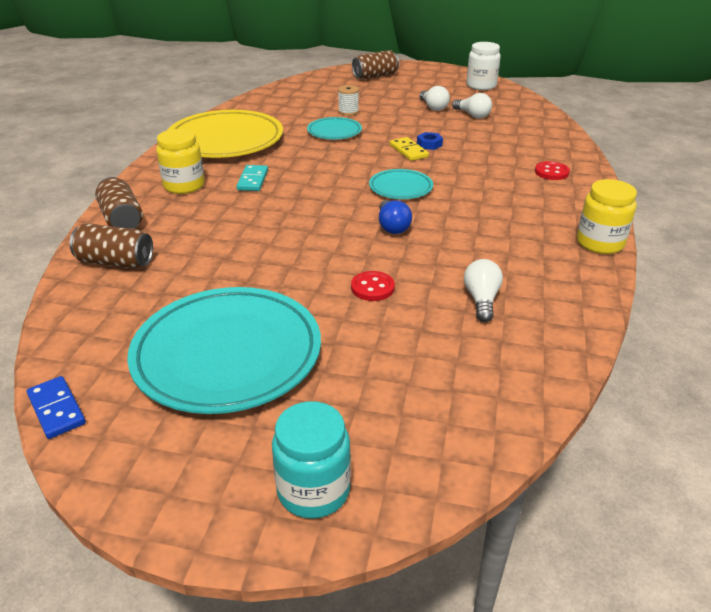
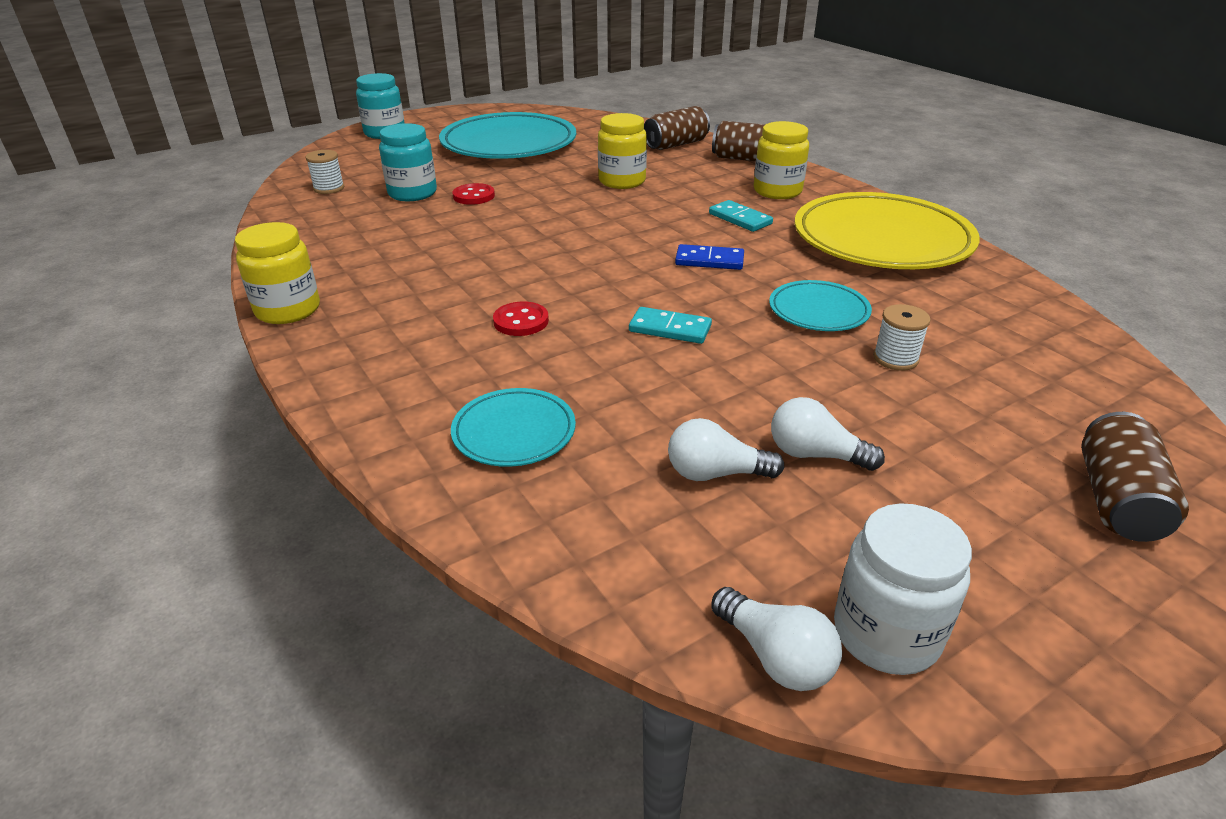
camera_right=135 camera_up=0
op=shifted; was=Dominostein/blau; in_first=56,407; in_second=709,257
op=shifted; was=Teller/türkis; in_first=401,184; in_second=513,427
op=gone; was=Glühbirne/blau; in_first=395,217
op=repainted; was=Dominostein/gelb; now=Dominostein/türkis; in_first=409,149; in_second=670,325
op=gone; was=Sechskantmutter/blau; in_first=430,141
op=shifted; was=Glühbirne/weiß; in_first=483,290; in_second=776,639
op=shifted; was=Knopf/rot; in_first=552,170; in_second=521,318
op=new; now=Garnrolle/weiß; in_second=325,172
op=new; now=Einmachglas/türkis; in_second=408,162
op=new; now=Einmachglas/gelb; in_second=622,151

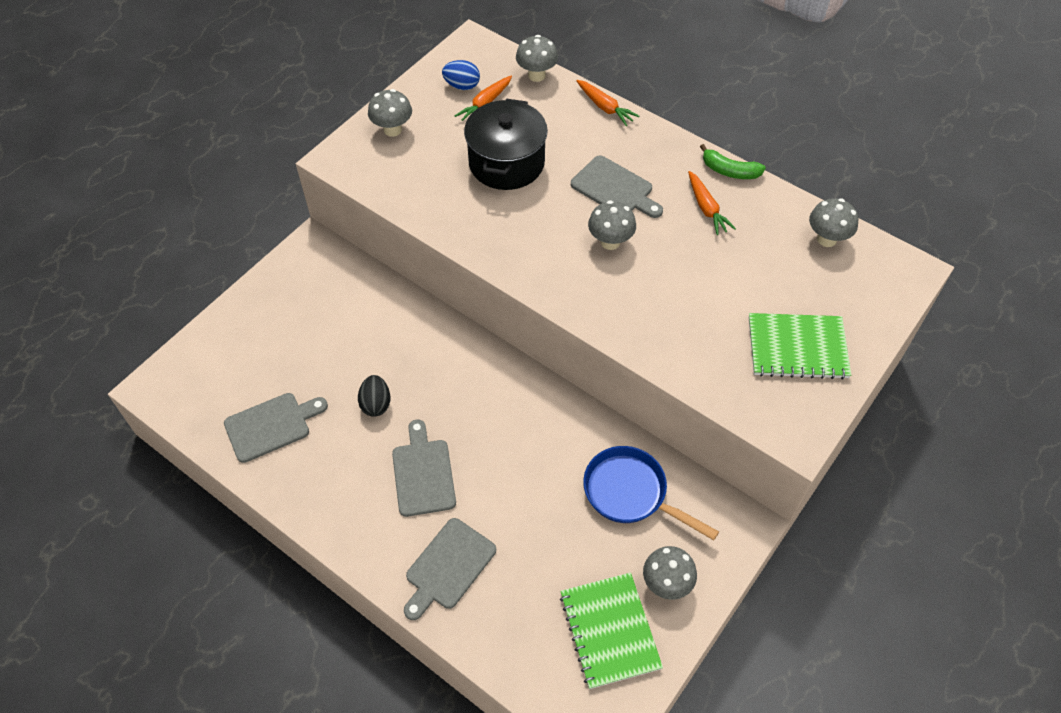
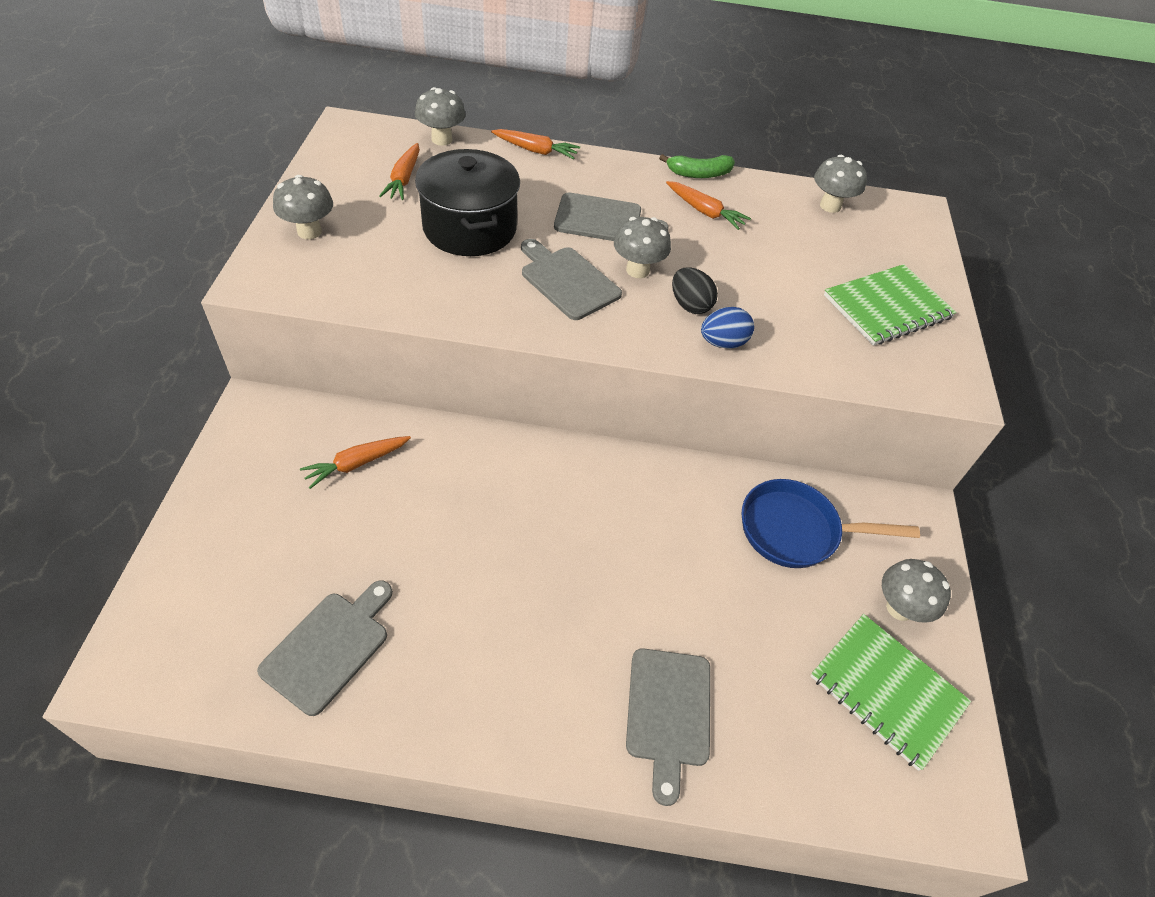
camera_right=-35 camera_up=-5
op=shifted; was=Ei/schwarz; in_first=374,396; in_second=695,290
op=shifted; was=Schneidebrett/grau; in_first=424,468; in_second=571,279
op=shifted; was=Ei/blau; in_first=461,75; in_second=727,328
op=new; now=Karotte/orange; in_second=355,462

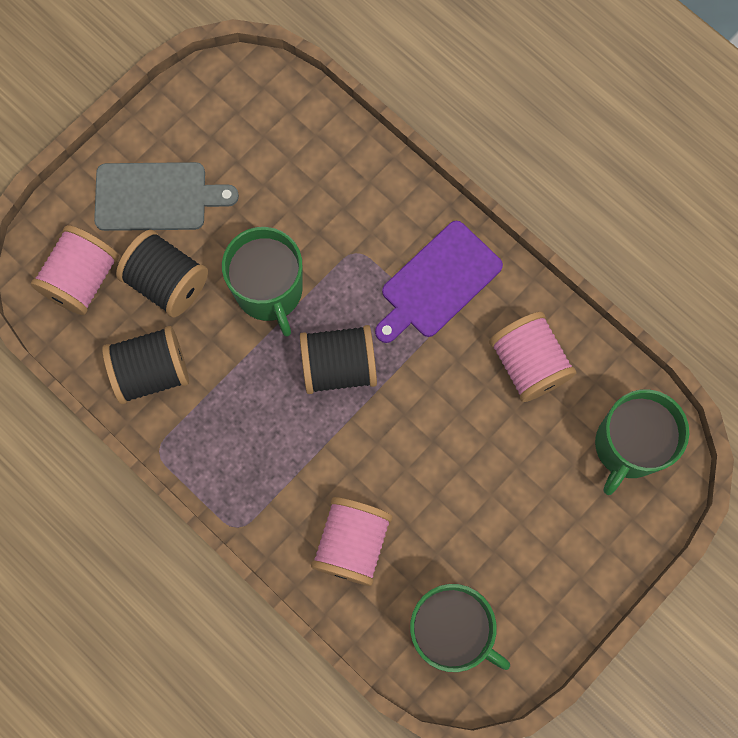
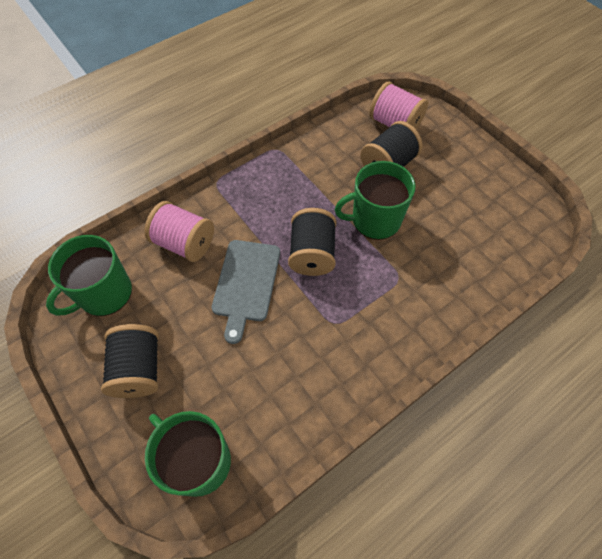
camera_right=100 camera_up=-15
op=shifted; was=Schneidebrett/grau; in_first=166,196; in_second=246,292
op=shifted; was=Garnrolle/schwarz; in_first=145,365; in_second=130,361
op=gone; was=Schneidebrett/lila; in_first=439,282
op=gone; was=Garnrolle/rosa; in_first=533,357

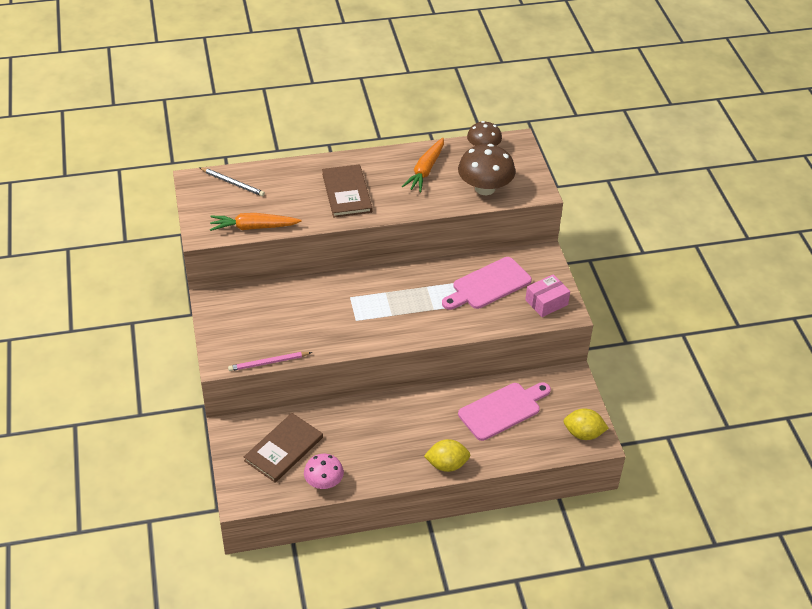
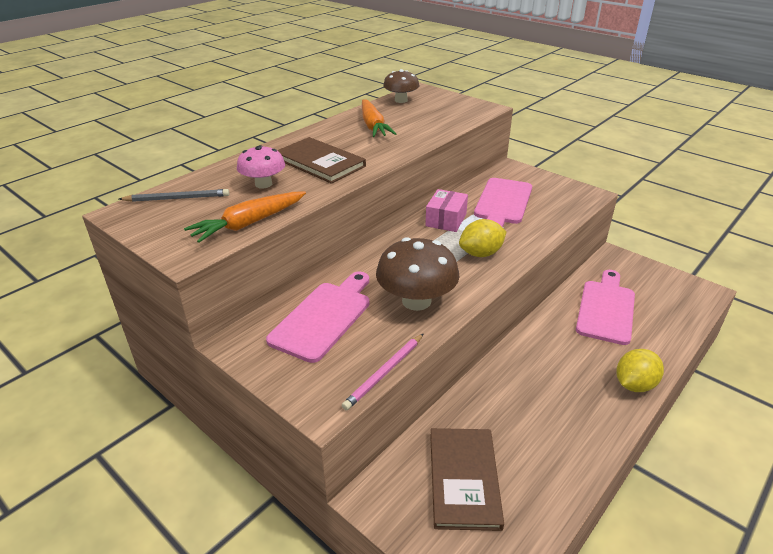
camera_right=-35 camera_up=-10
op=shifted; was=Pilz/rosa; in_first=324,471; in_second=261,166
op=shifted; was=Pilz/braun; in_first=487,169; in_second=417,274
op=shifted; was=Schachtel/rosa; in_first=547,295; in_second=446,210
op=shifted; was=Zitrone/gelb; in_first=586,424; in_second=482,238
op=new; now=Schneidebrett/rosa; in_second=317,317

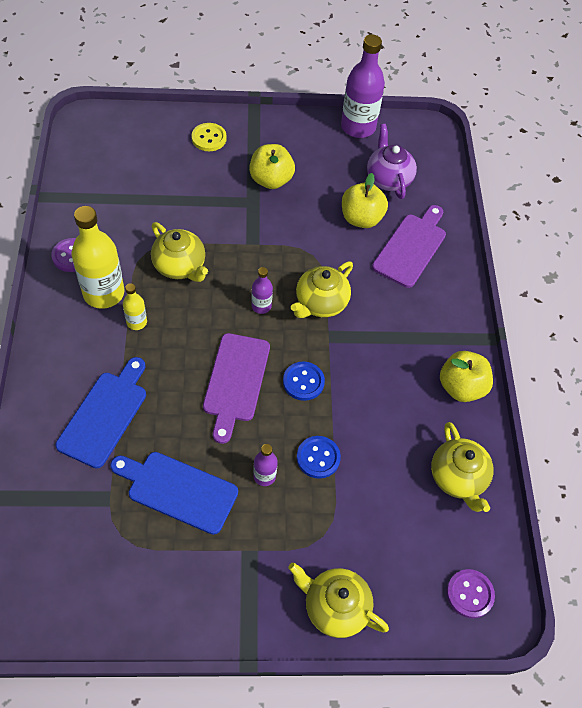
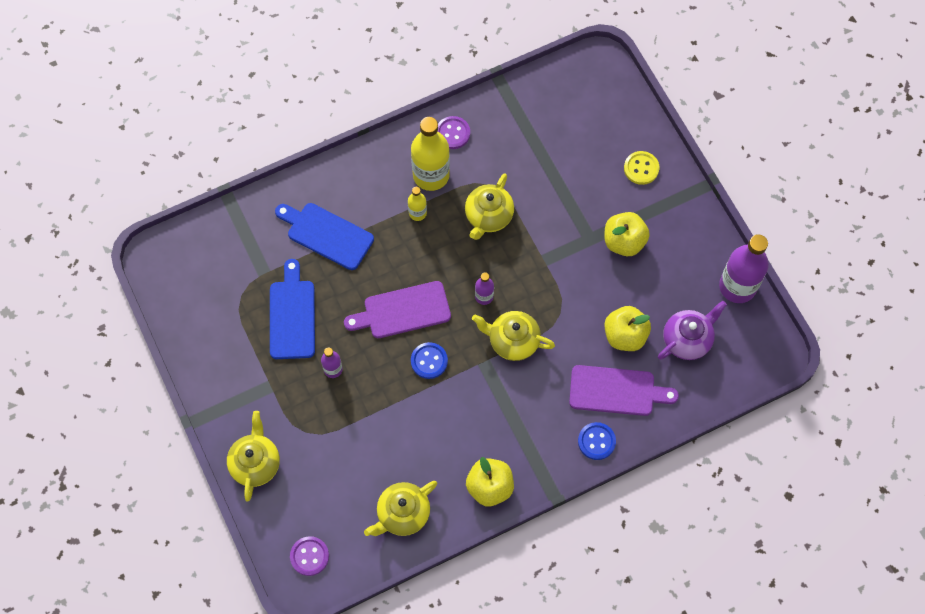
camera_right=70 camera_up=10
op=rotated; was=Schneidebrett/blau; in_first=101,412; in_second=324,236; clockwise=-150
op=shifted; was=Knopf/blau; in_first=319,457; in_second=597,441

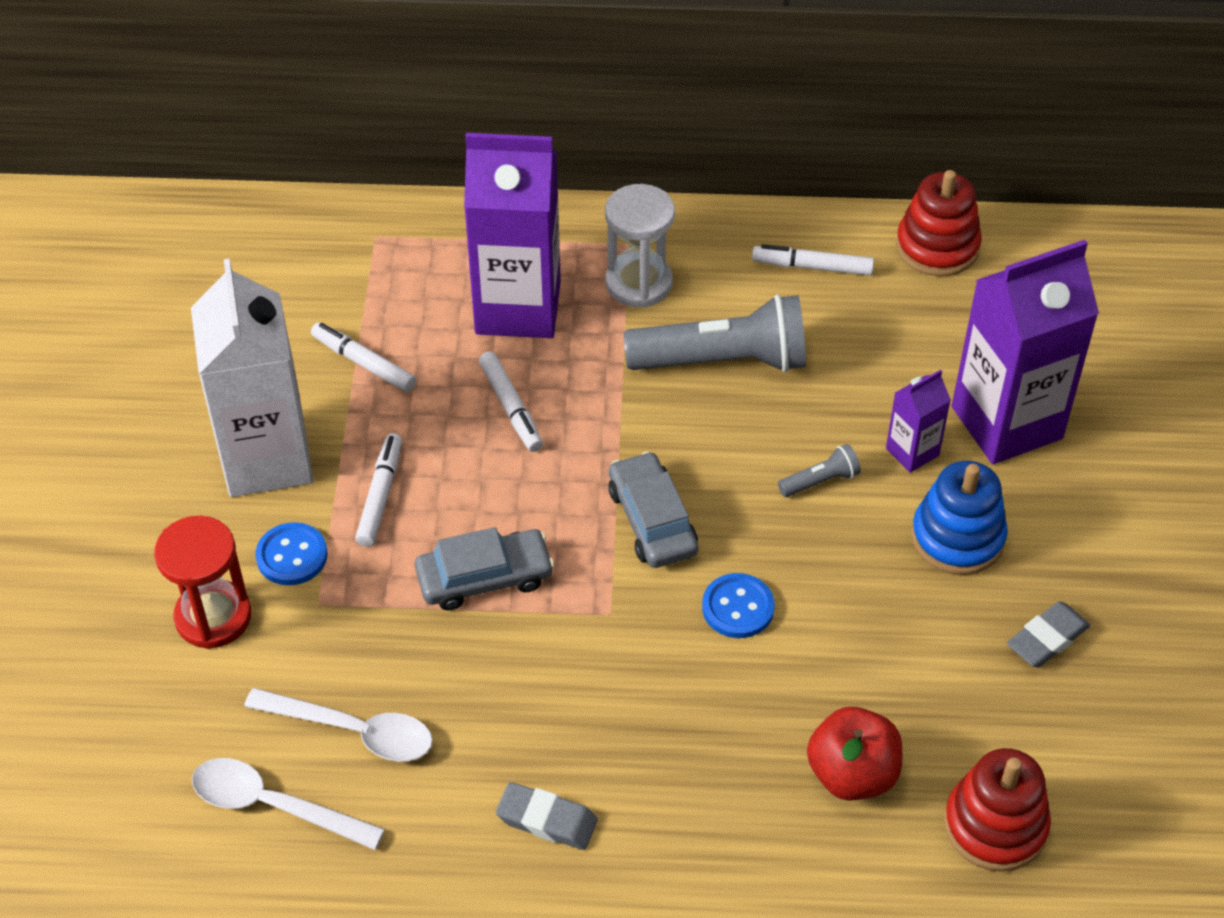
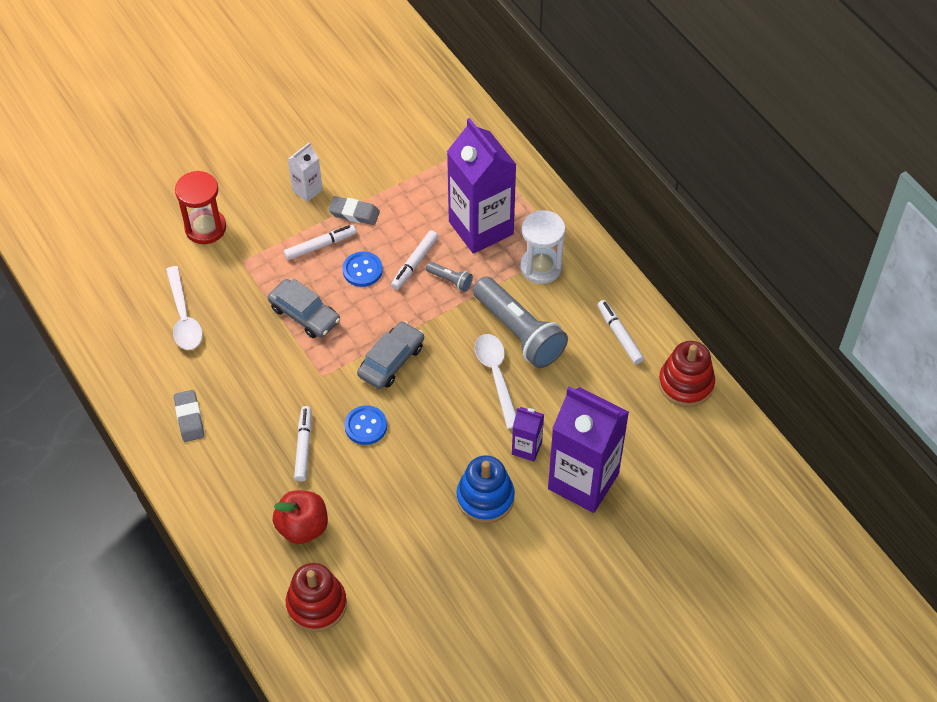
camera_right=55 camera_up=5
op=scaled; was=Getränkekarton/weiß; in_first=252,378; in_second=305,172; ratio=0.46
op=shifted; was=Löffel/weiß; in_first=288,804; in_second=495,381
op=shifted; was=Knopf/blau; in_first=291,553; in_second=363,269
op=shifted; was=Filzstift/weiß; in_first=363,357; in_second=302,444
op=shifted; was=Taschenlampe/grau; in_first=819,470; in_second=449,277
op=shifted; was=Radiergummi/grau; in_first=1049,634; in_second=354,210

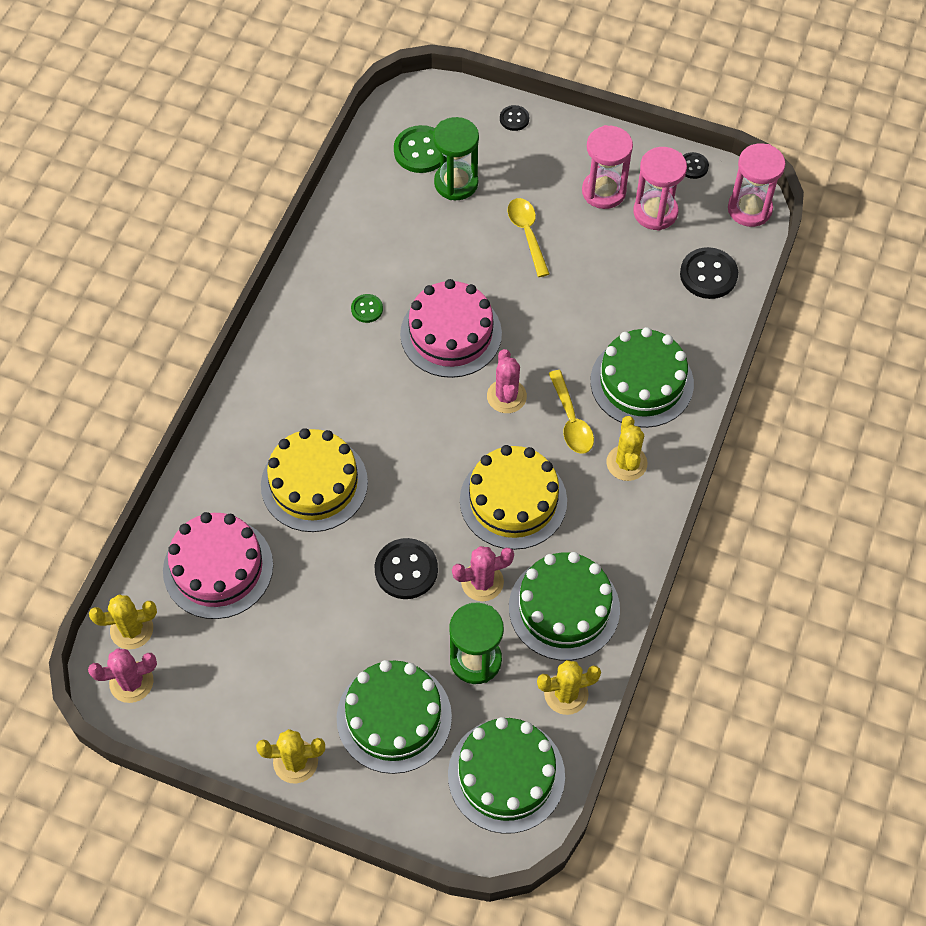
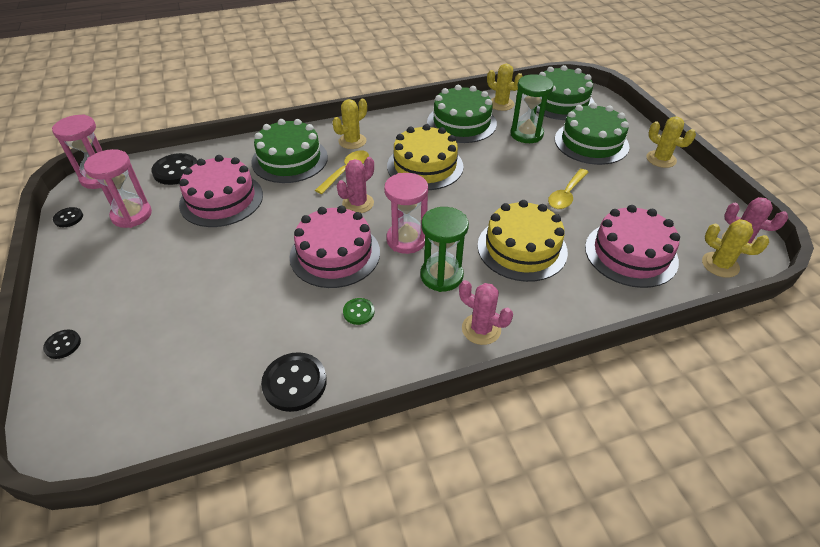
camera_right=-130 camera_up=-15
op=shifted; was=Knopf/schwarz; in_first=406,568; in_second=294,382
op=gone; was=Knopf/grün; in_first=417,149
op=shifted; was=Sanduhr/grün; in_first=456,158; in_second=445,249
op=shifted; was=Kaktus/rosa; in_first=483,573; in_second=486,312
op=shifted; was=Löffel/gelb; in_first=528,237; in_second=568,189
op=shifted; was=Sanduhr/rosa; in_first=607,167; in_second=406,213
op=new; now=Kuchen/rosa; in_second=221,191

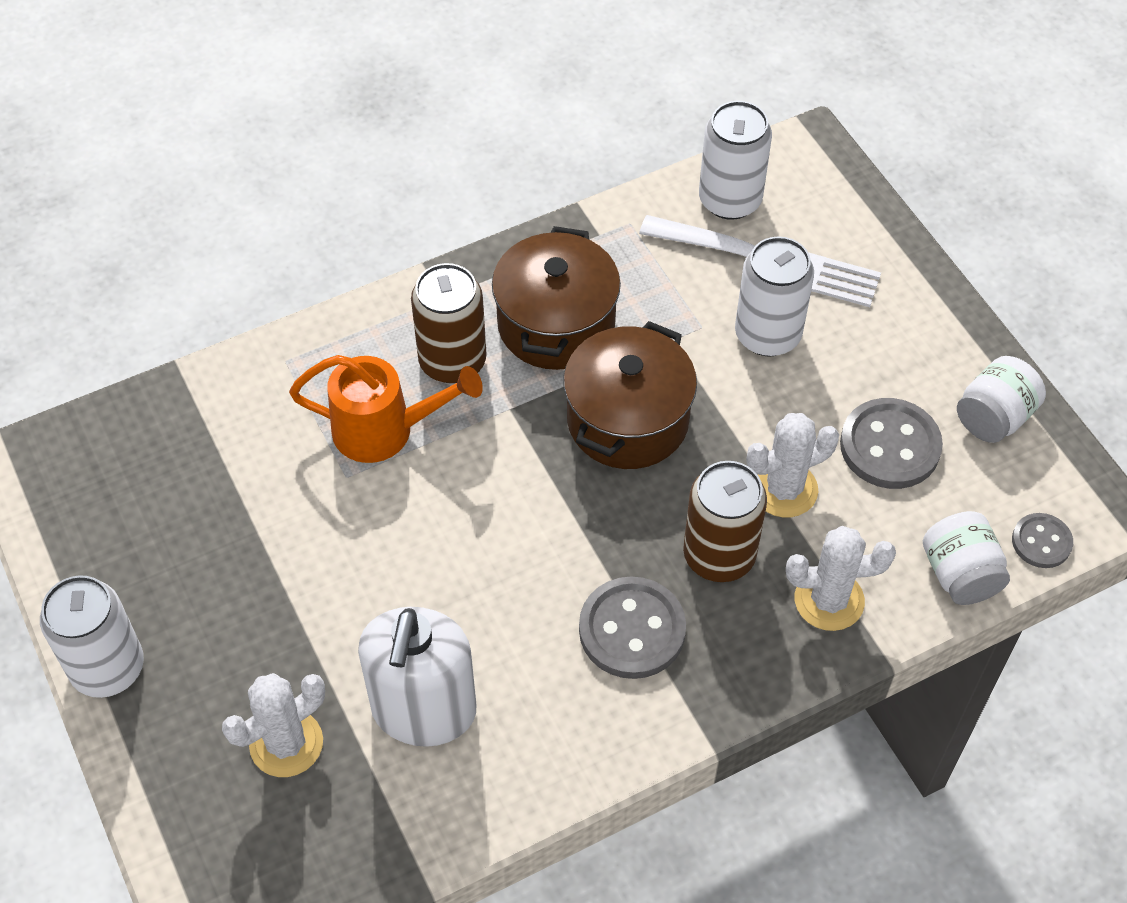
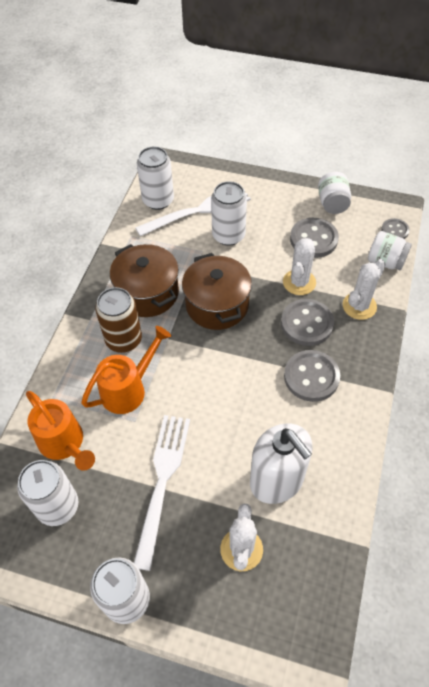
camera_right=-45 camera_up=0
op=swapped; was=Dose/braun; now=Knopf/grau; in_first=725,521; in_second=307,322
op=new; now=Dose/weiß; in_second=47,493
op=new; now=Gießkanne/orange; in_second=60,431
op=new; now=Gabel/weiß; in_second=162,493

